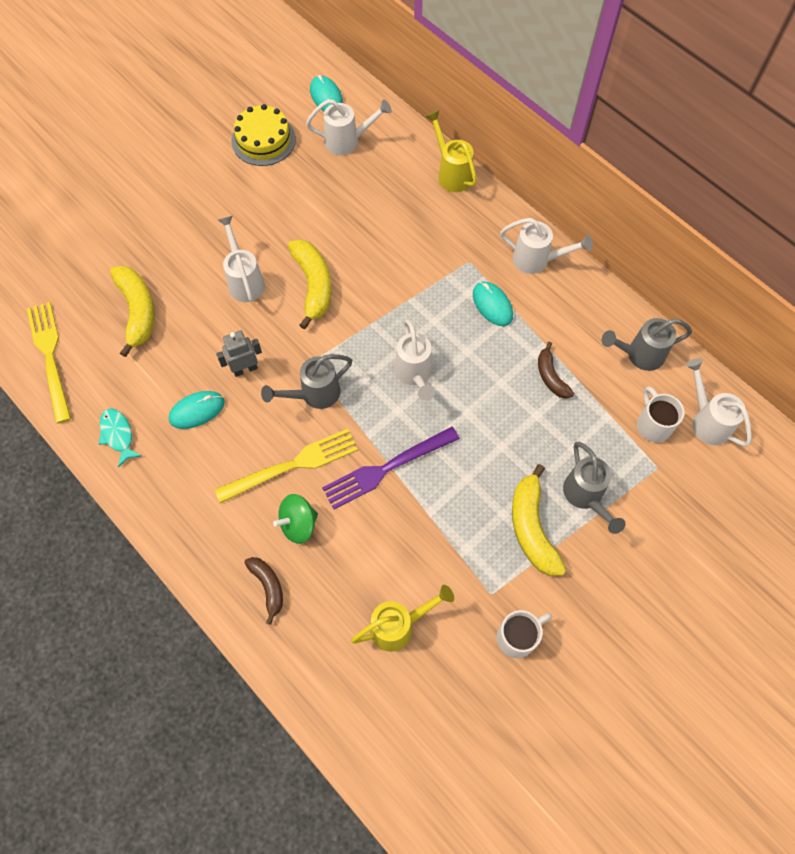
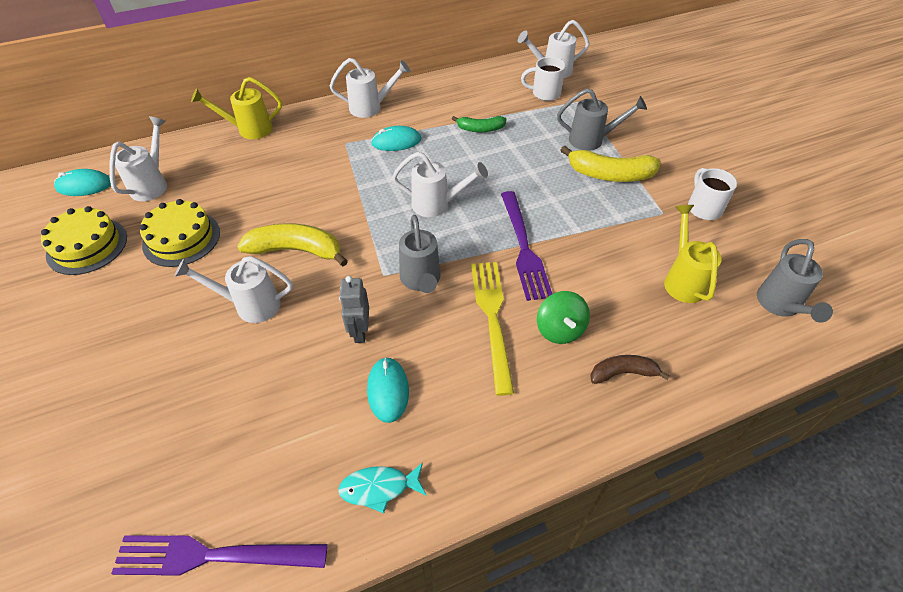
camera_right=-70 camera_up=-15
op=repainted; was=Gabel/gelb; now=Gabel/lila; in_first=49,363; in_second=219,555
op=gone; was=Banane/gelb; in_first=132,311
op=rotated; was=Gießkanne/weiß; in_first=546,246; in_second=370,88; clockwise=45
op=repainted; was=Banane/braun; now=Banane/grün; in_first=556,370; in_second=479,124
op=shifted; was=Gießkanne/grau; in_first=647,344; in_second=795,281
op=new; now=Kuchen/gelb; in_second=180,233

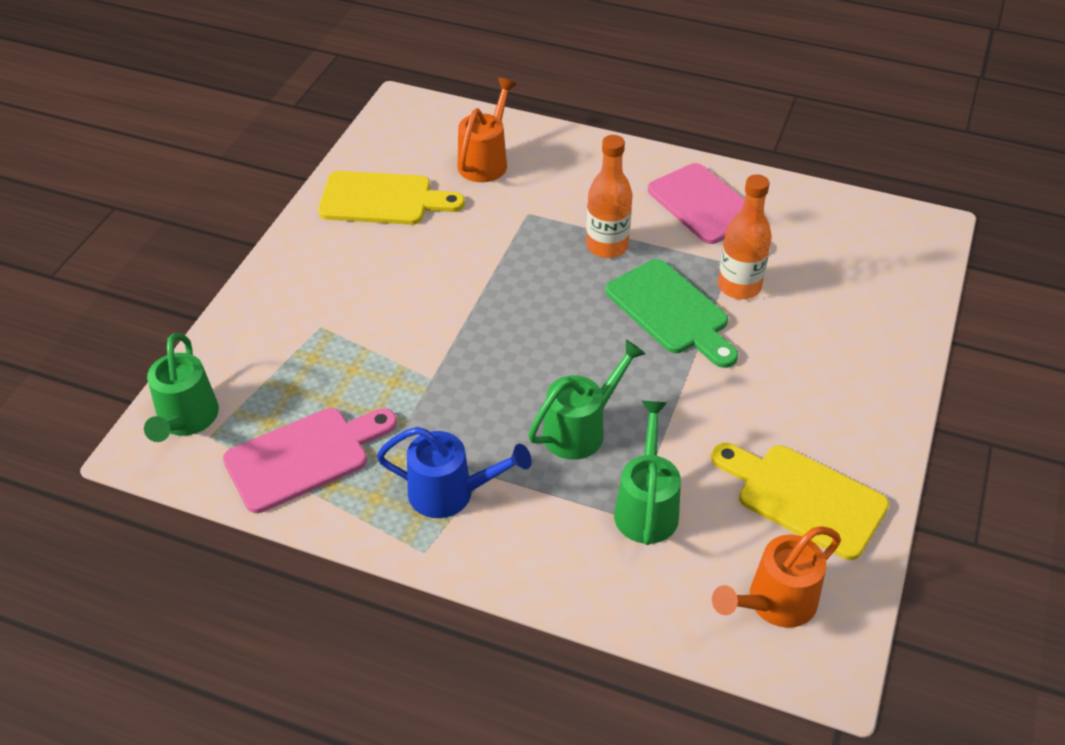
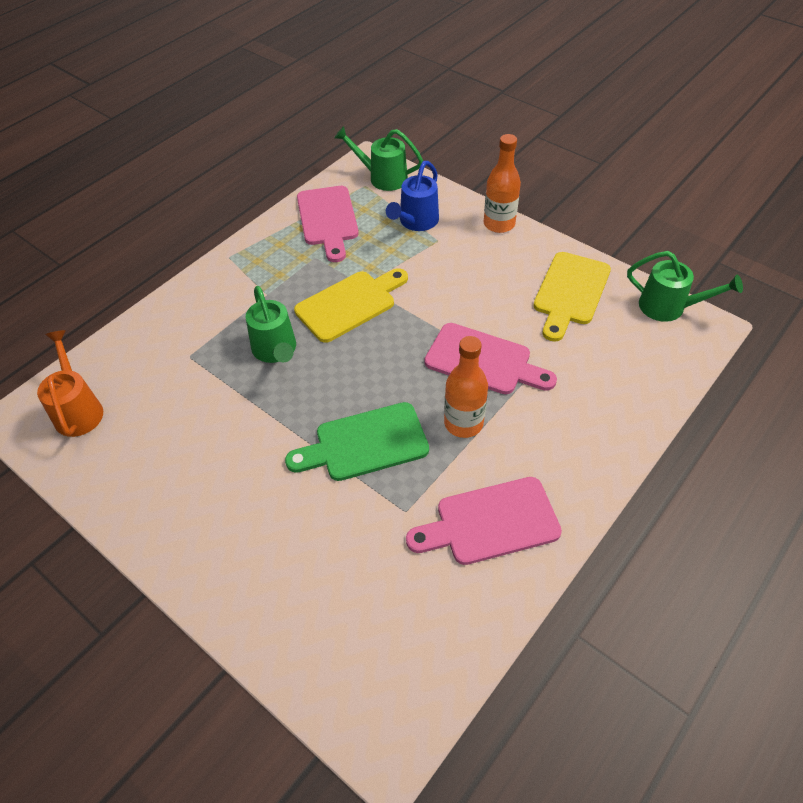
camera_right=110 camera_up=5
op=shifted; was=Gießkanne/blau; in_first=454,472; in_second=412,196
op=gone; was=Gießkanne/orange; in_first=487,130
op=shifted; was=Gießkanne/grün; in_first=647,473; in_second=685,286
op=shifted; was=Schneidebrett/gelb; in_first=800,501; in_second=351,305
op=shifted; was=Flasche/orange; in_first=745,236; in_second=502,183
op=new; now=Schneidebrett/rosa; in_second=490,358

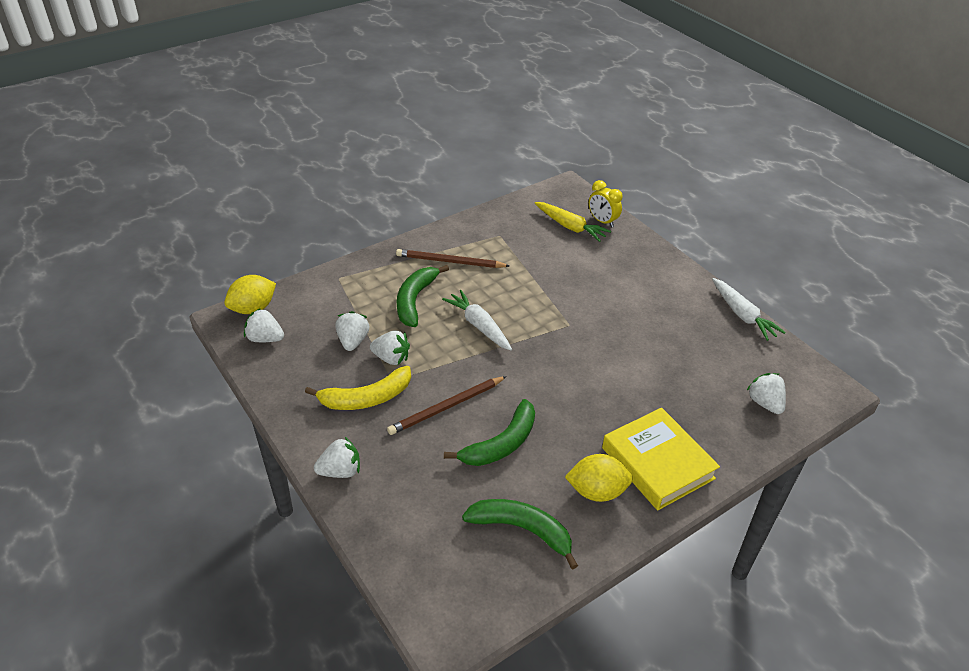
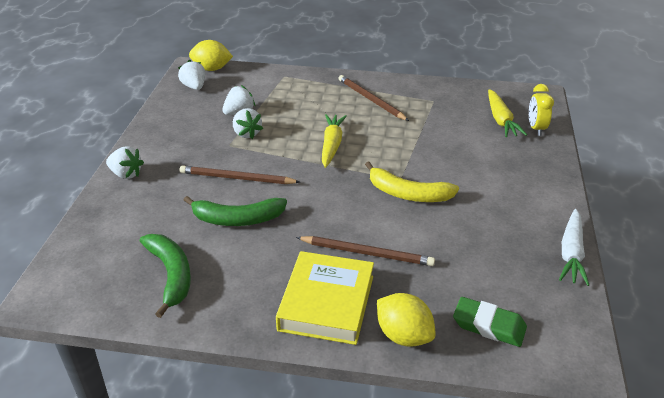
camera_right=45 camera_up=-5
op=shifted; was=Banane/gelb; in_first=358,388; in_second=412,182
op=gone; was=Banane/grün; in_first=423,296
op=repainted; was=Karotte/weiß; now=Karotte/gelb; in_first=477,320; in_second=334,141
op=shifted; was=Zitrone/gelb; in_first=599,478; in_second=406,320
op=swapped; was=Erdbeere/weiß; now=Radiergummi/grün; in_first=766,393; in_second=490,322
op=new; now=Bleistift/braun; in_second=365,251

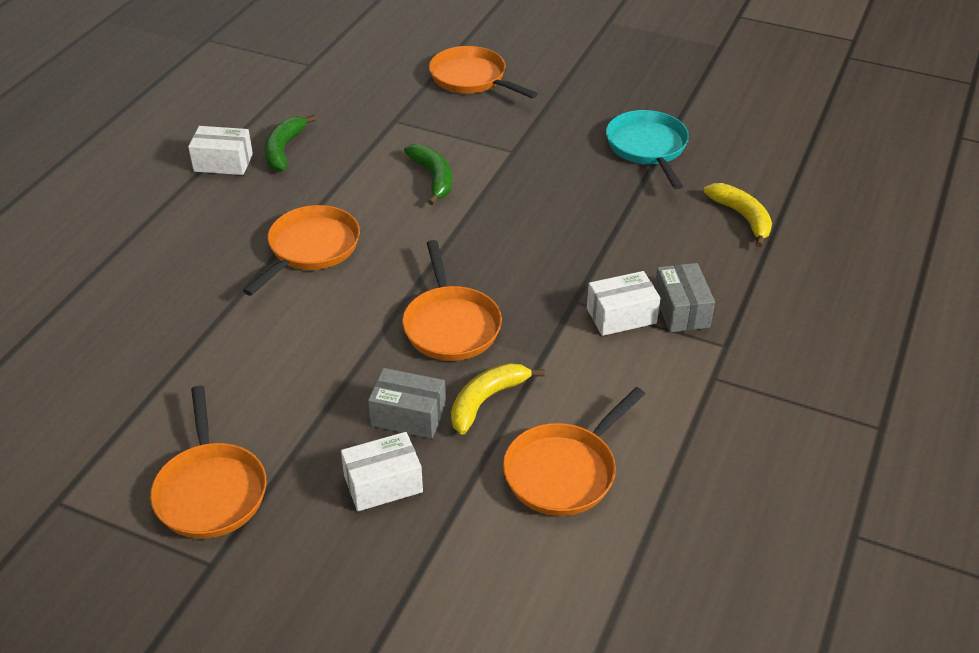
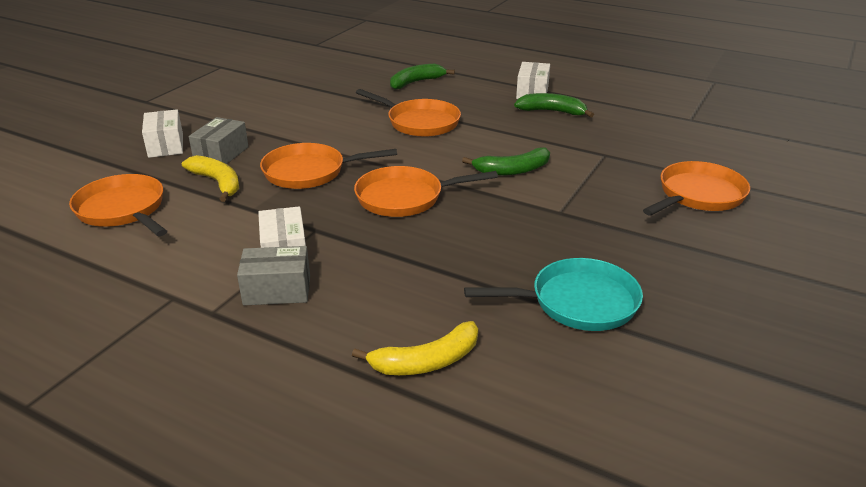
camera_right=95 camera_up=-10
op=shifted; was=Pfanne/orange; in_first=208,462; in_second=426,191
op=new; now=Banane/grün; in_second=422,77

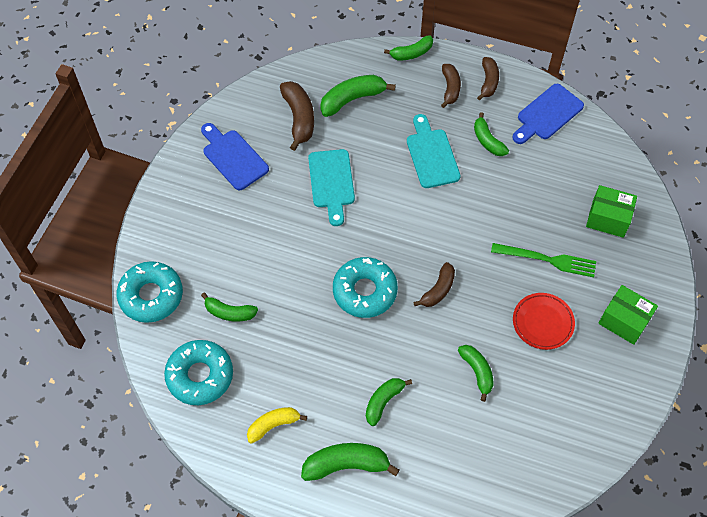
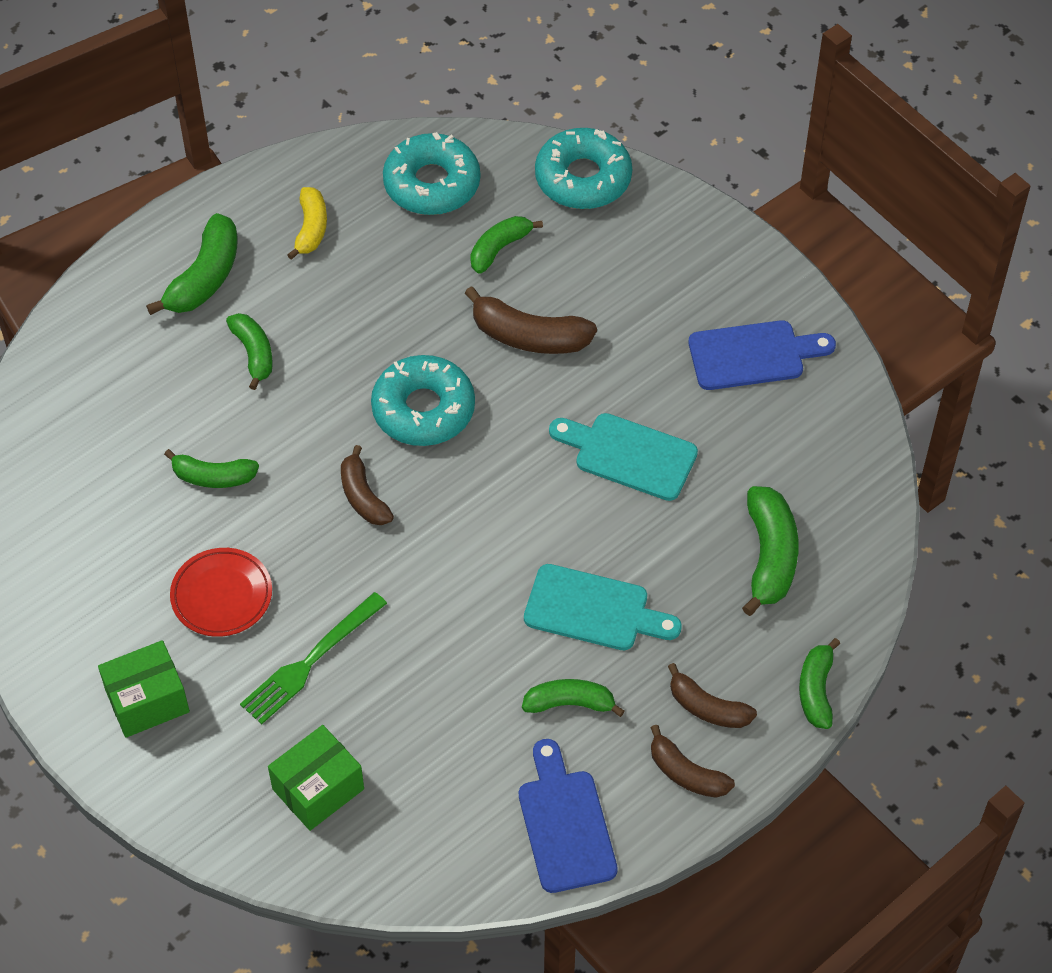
camera_right=120 camera_up=-5
op=shifted; was=Banane/braun; in_first=297,116; in_second=531,320

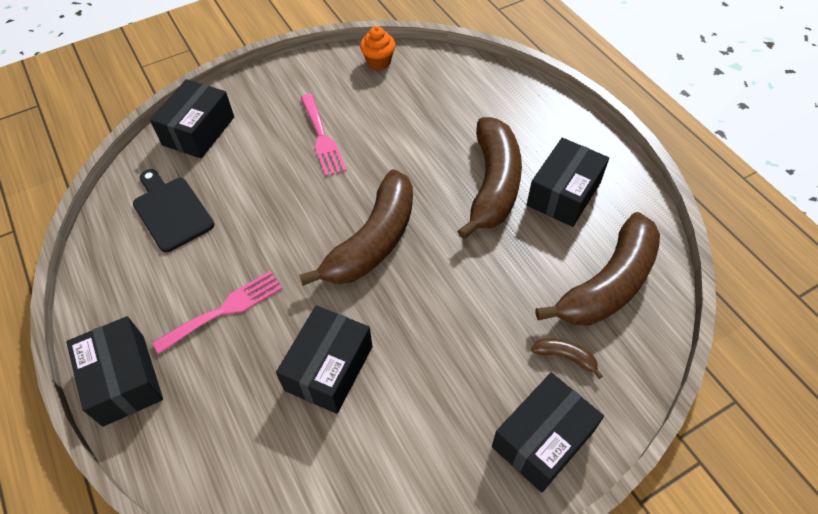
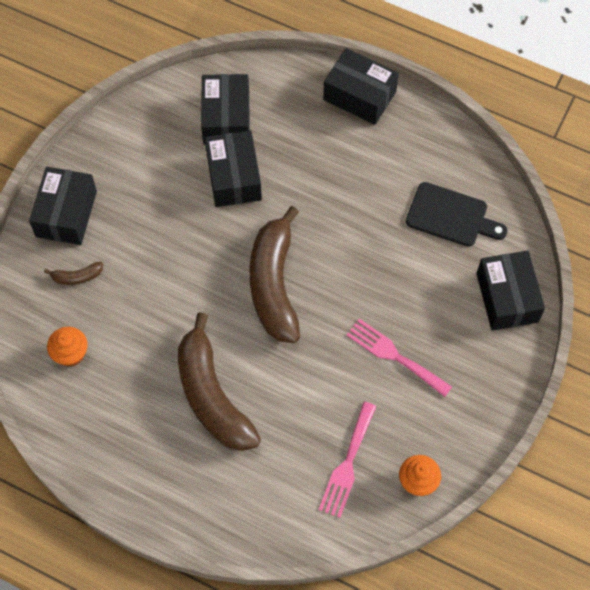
camera_right=145 camera_up=10
op=shifted; was=Gabel/rosa; in_first=217,312; in_second=348,460
op=shifted; was=Schachtel/schwarz; in_first=568,182; in_second=225,109
op=swapped; was=Banane/braun; now=Muffin/orange; in_first=597,268; in_second=67,347

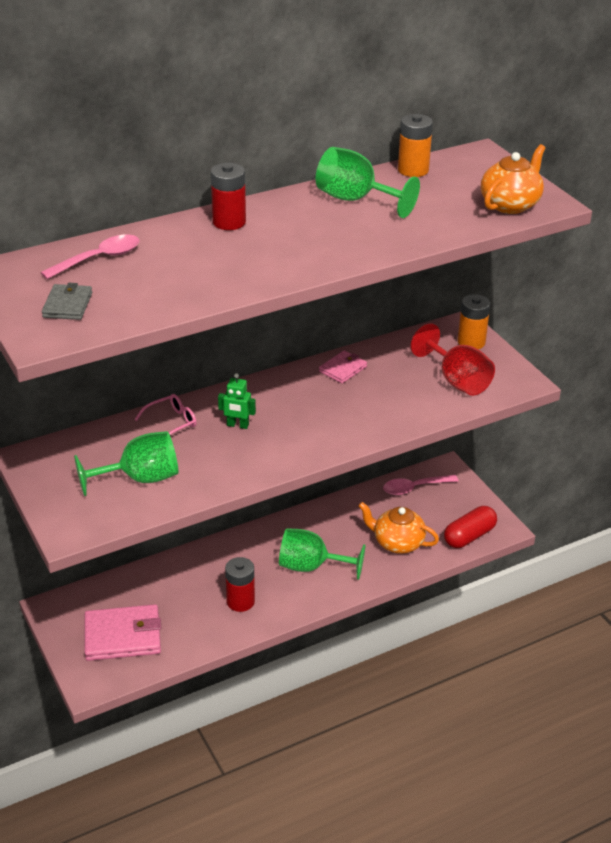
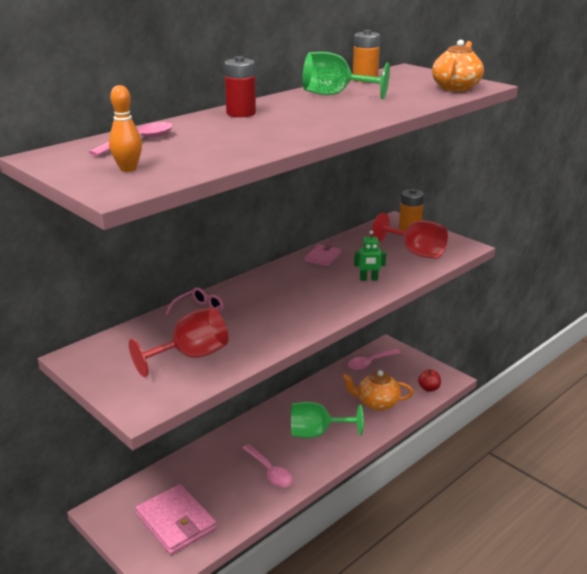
camera_right=-15 camera_up=-10
op=swapped; was=Geldbörse/grau; now=Bowlingkegel/orange; in_first=67,301; in_second=125,128
op=repainted; was=Kelch/grün; now=Kelch/rot; in_first=126,463; in_second=179,342
op=rotated; was=Geldbörse/rosa; in_first=123,632; in_second=176,519; clockwise=75
op=shifted; was=Roboter/grün; in_first=237,401; in_second=370,255
op=swapped; was=Batterie/rot; now=Löffel/rosa; in_first=240,584; in_second=267,465
op=swapped; was=Kapsel/rot; now=Apfel/rot; in_first=470,527; in_second=429,380

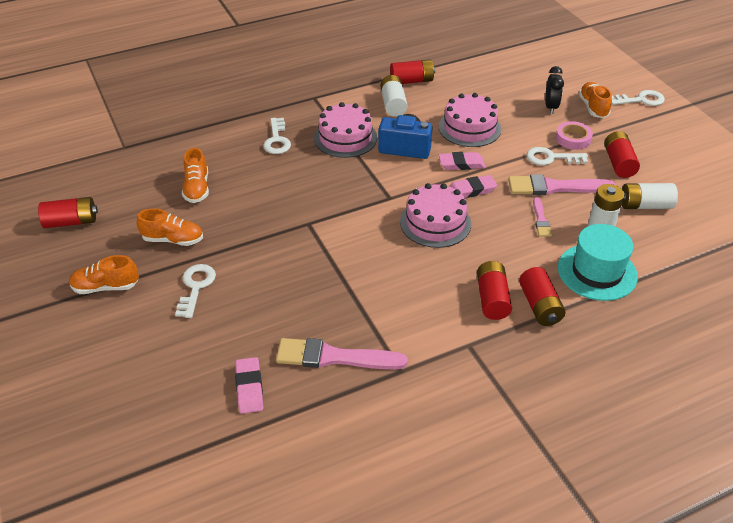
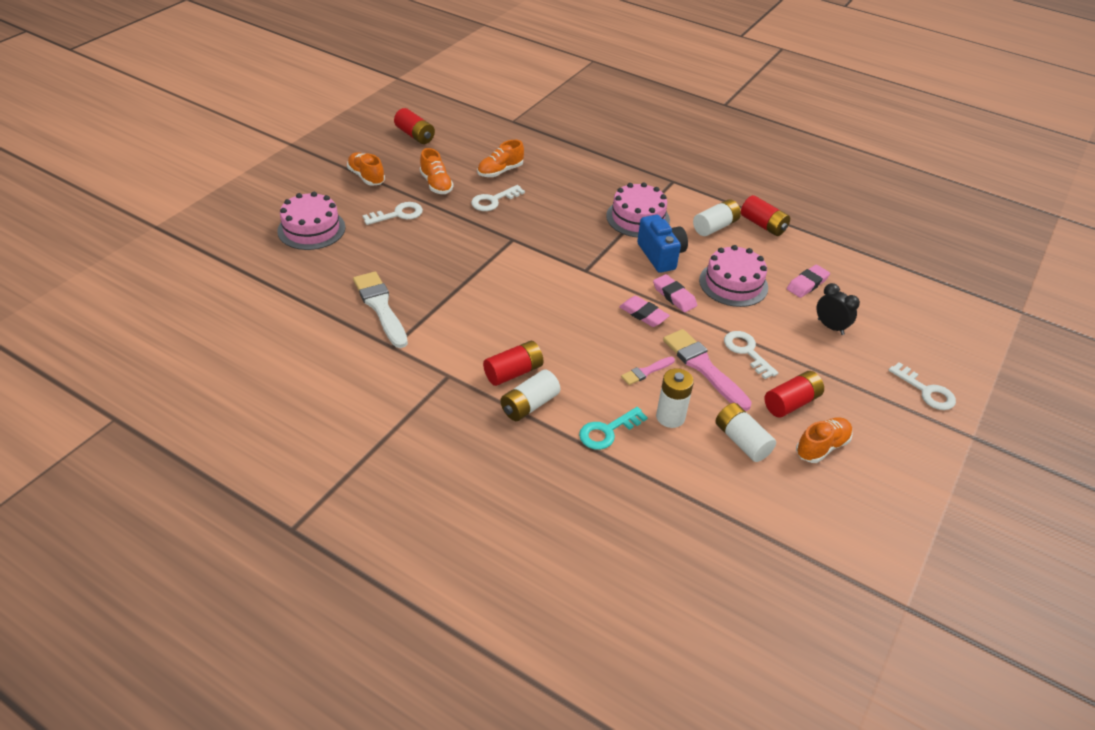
camera_right=55 camera_up=0
op=shifted; was=Radiergummi/rosa; in_first=249,385; in_second=808,281
op=shifted; was=Schlüssel/weiß; in_first=277,136; in_second=498,198
op=repainted; was=Pinsel/rosa; now=Pinsel/weiß; in_first=342,353; in_second=380,310
op=shifted; was=Kuchen/rosa; in_first=435,215; in_second=311,221
op=repainted; was=Batterie/rot; now=Batterie/weiß; in_first=542,296; in_second=530,395
op=rotated; was=Wecker/schwarz; in_first=554,90; in_second=838,309; clockwise=-105
op=gone; was=Klebeband/rosa; in_first=574,135
op=swapped; was=Hut/türkis; now=Schlüssel/türkis; in_first=598,262; in_second=613,428
op=shifted; was=Schuh/orange; in_first=595,100; in_second=824,440

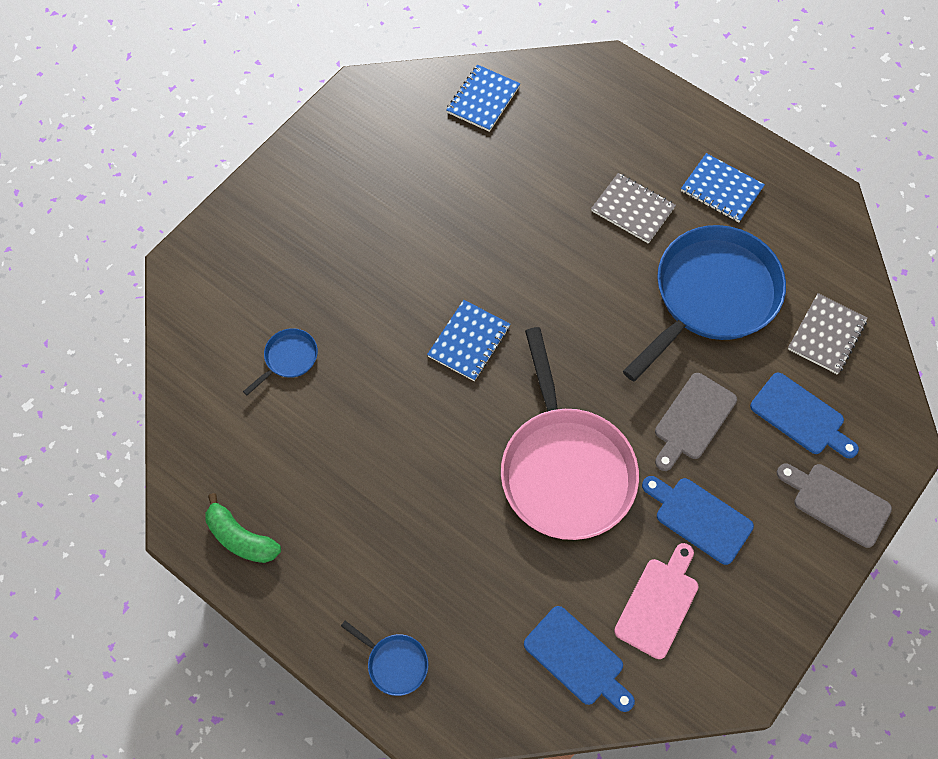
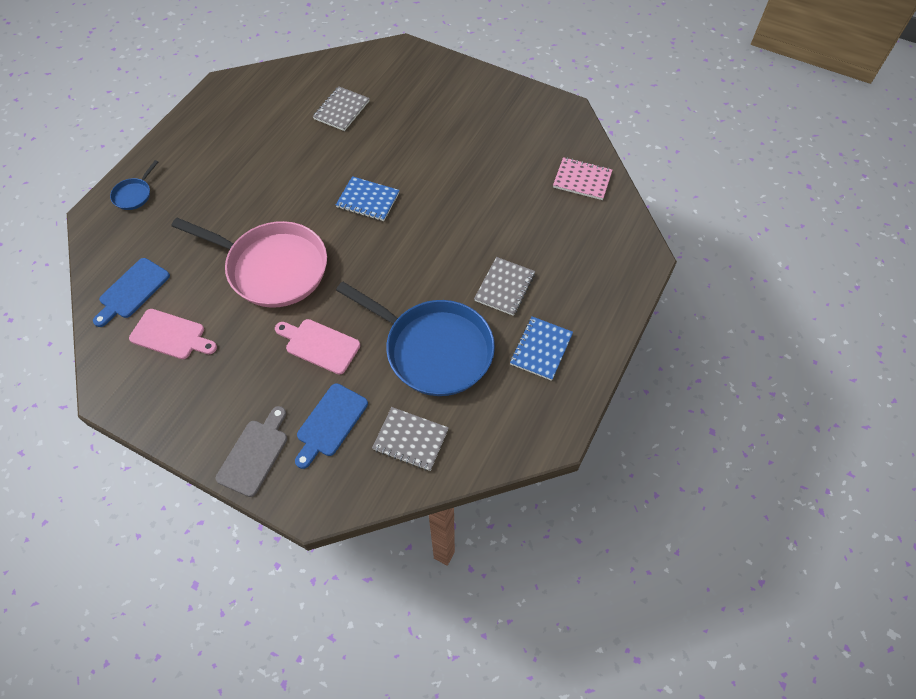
camera_right=80 camera_up=-5
op=gone; was=Banane/grün; in_first=243,528
op=swapped; was=Pfanne/blau; now=Notizbuch/grau; in_first=280,361; in_second=341,108
op=repainted; was=Notizbuch/blau; now=Notizbuch/rosa; in_first=483,98; in_second=582,178
op=rotated; was=Pfanne/rosa; in_first=570,433; in_second=249,263; clockwise=-135
op=gone; was=Schneidebrett/blau; in_first=698,520
op=repainted; was=Schneidebrett/grau; now=Schneidebrett/rosa; in_first=696,422; in_second=317,347

